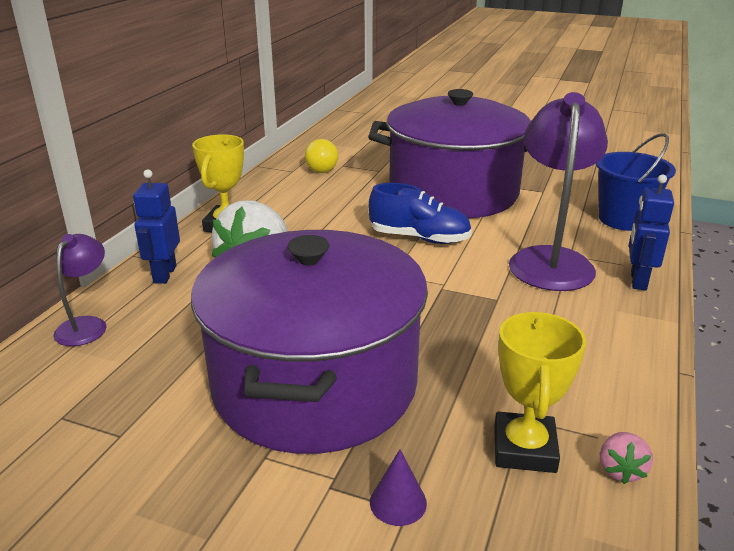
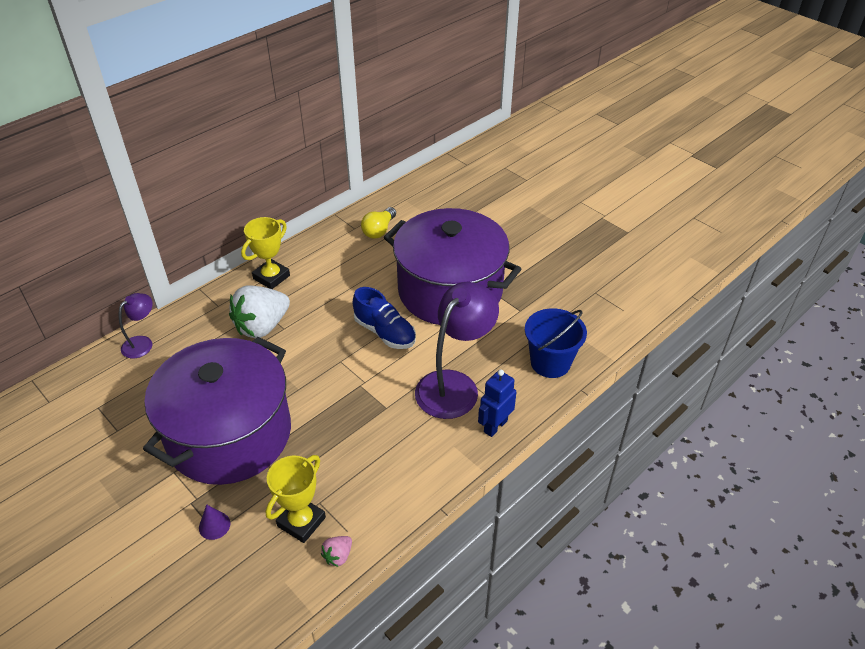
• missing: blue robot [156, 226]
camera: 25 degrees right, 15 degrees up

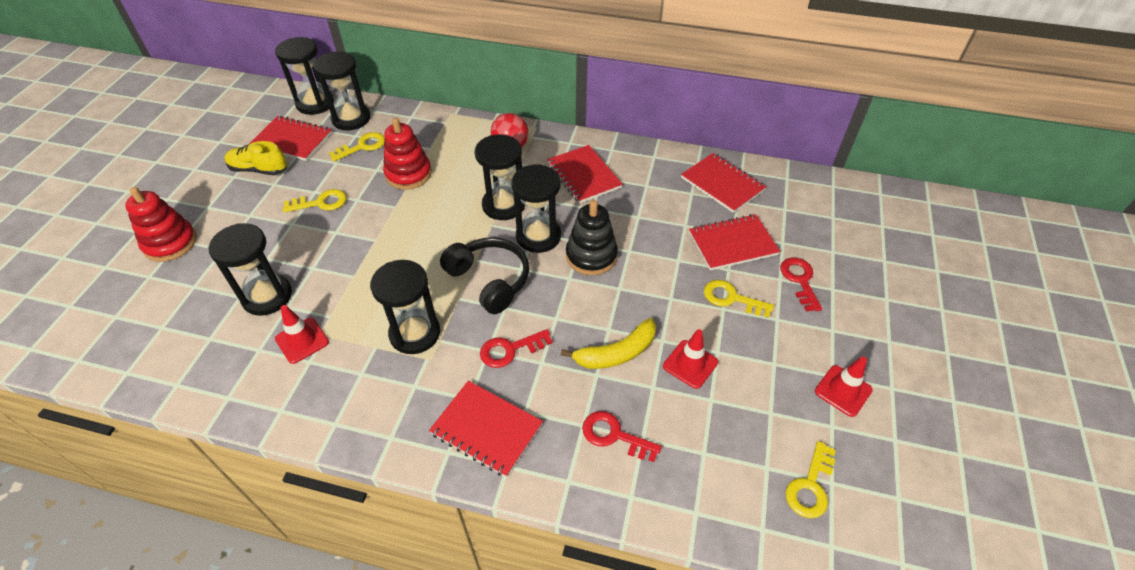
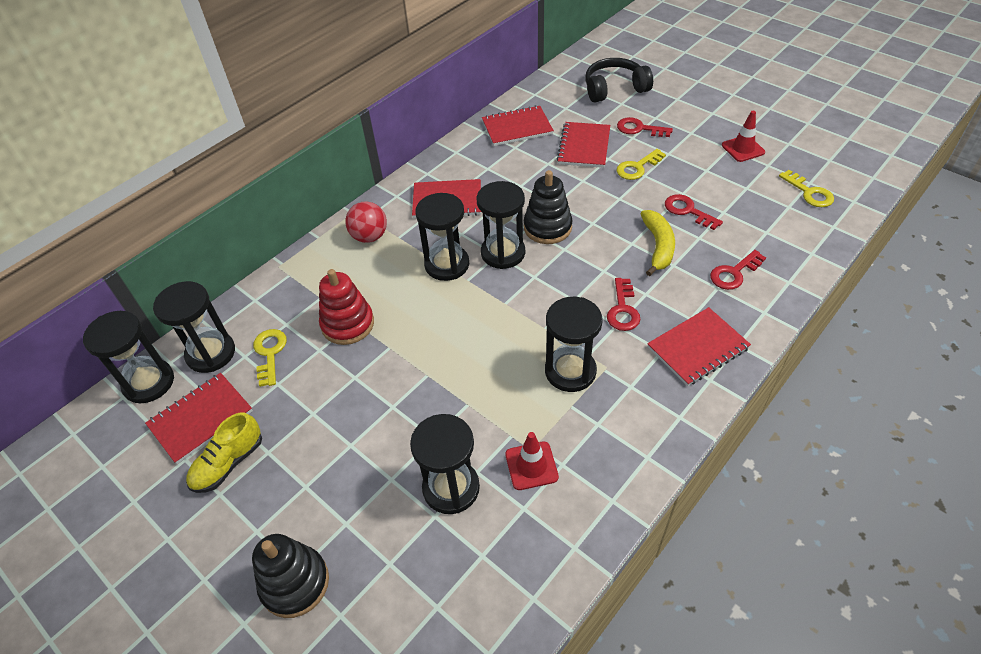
• colour: red stacking toy [161, 224] to black stacking toy [290, 576]
• missing: yellow key [315, 200]
• relocated: black headphones [484, 275] to [619, 80]
• exchanged: red traffic cone [690, 359] to red key [694, 212]
camera: 60 degrees left, 0 degrees up

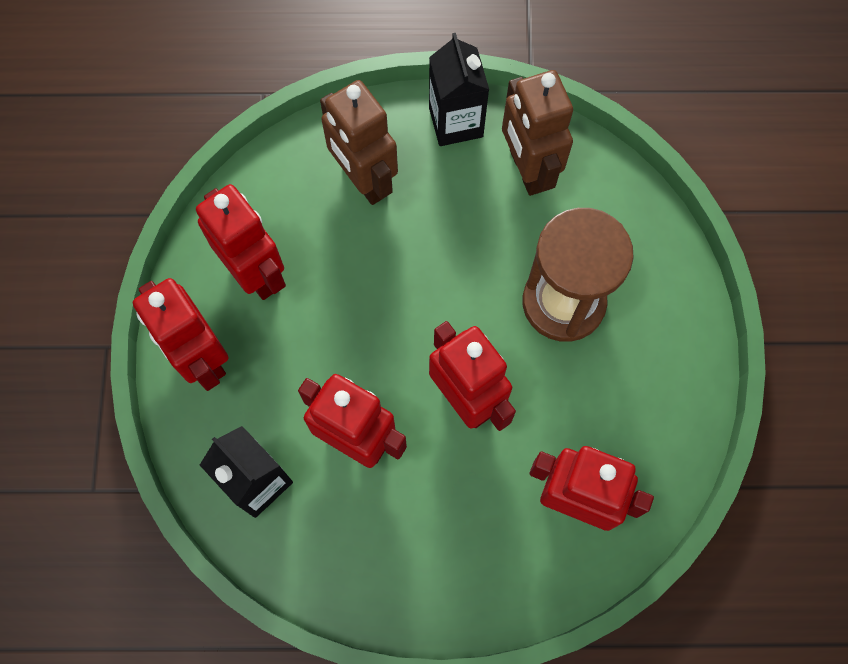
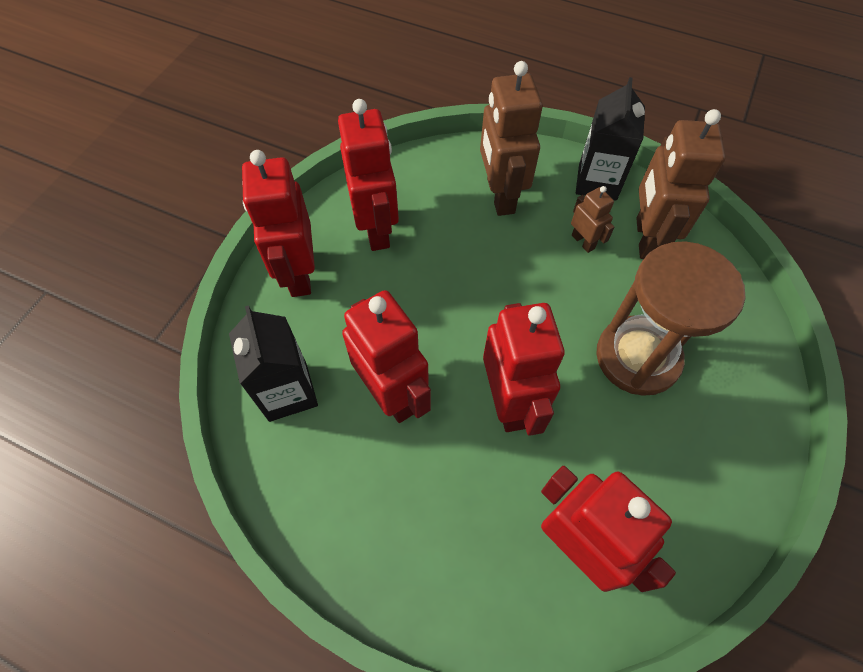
• appeared: brown robot [592, 219]
camera: 25 degrees right, 10 degrees down

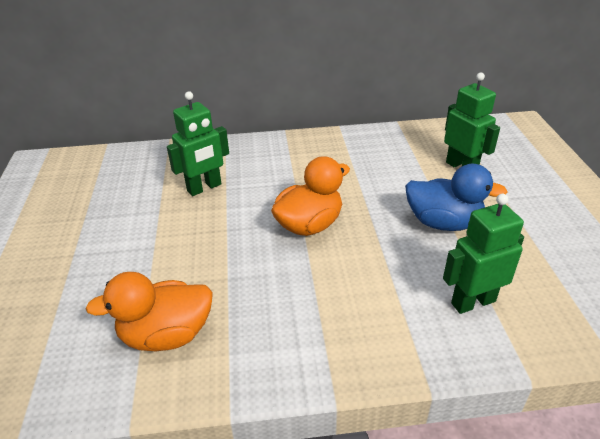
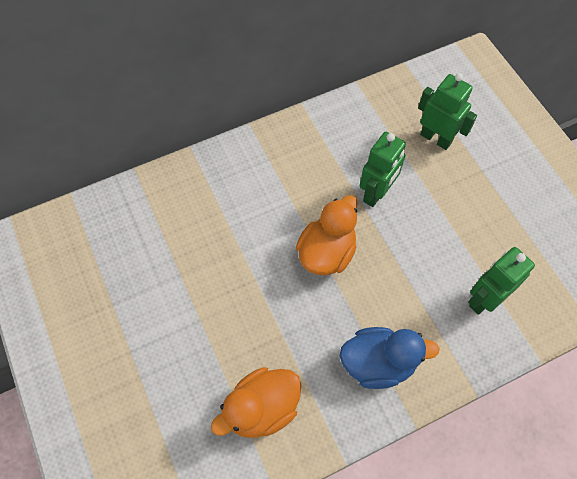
• relocated: green robot [198, 143] to [383, 169]
• relocated: blue duck [456, 197] to [389, 358]
camera: 20 degrees left, 25 degrees up

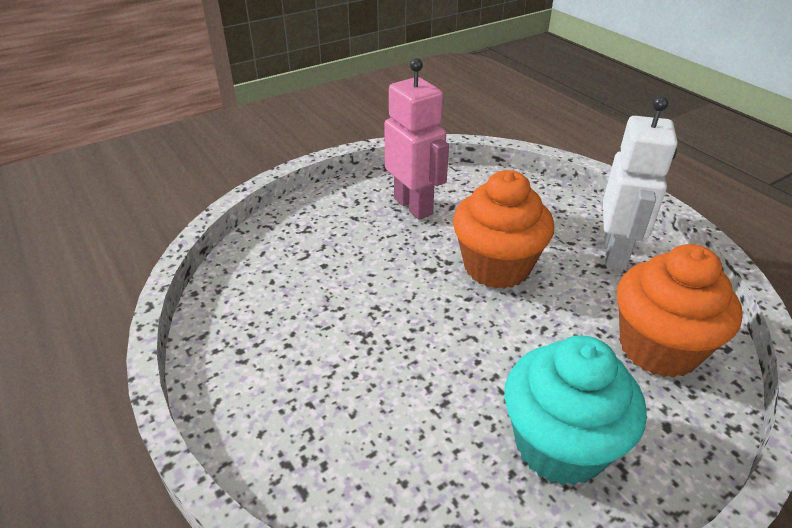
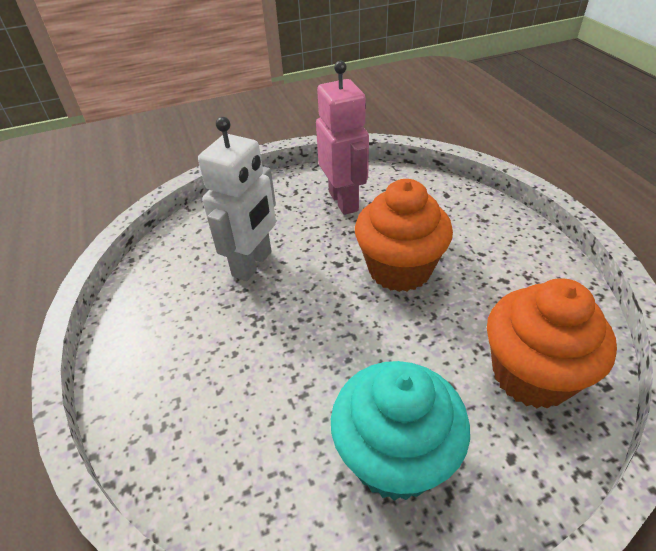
• relocated: white robot [640, 183] to [237, 199]
camera: 15 degrees right, 5 degrees up

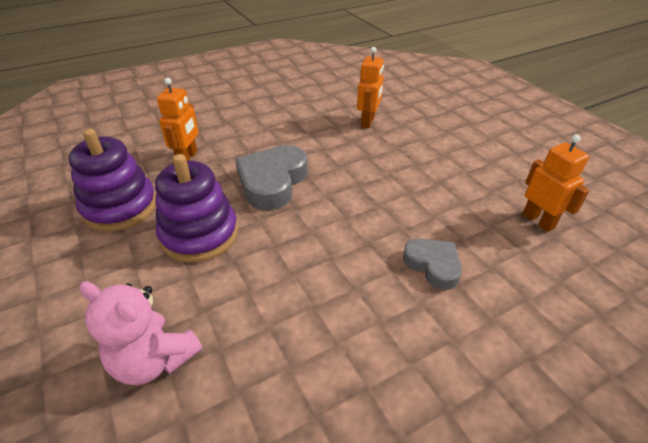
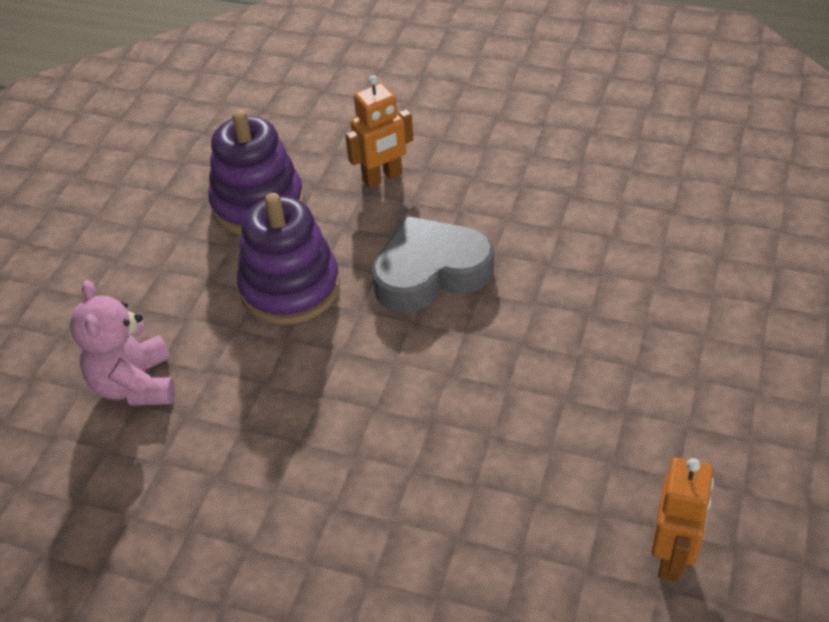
• missing: orange robot [370, 87]
• missing: grey heart [432, 264]
camera: 50 degrees right, 5 degrees up

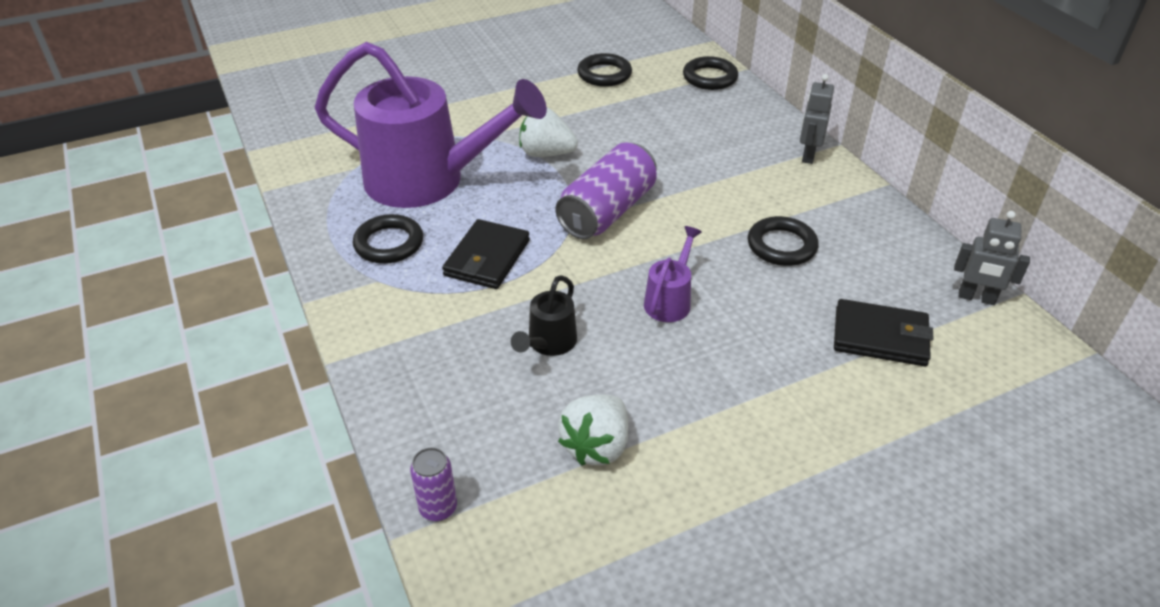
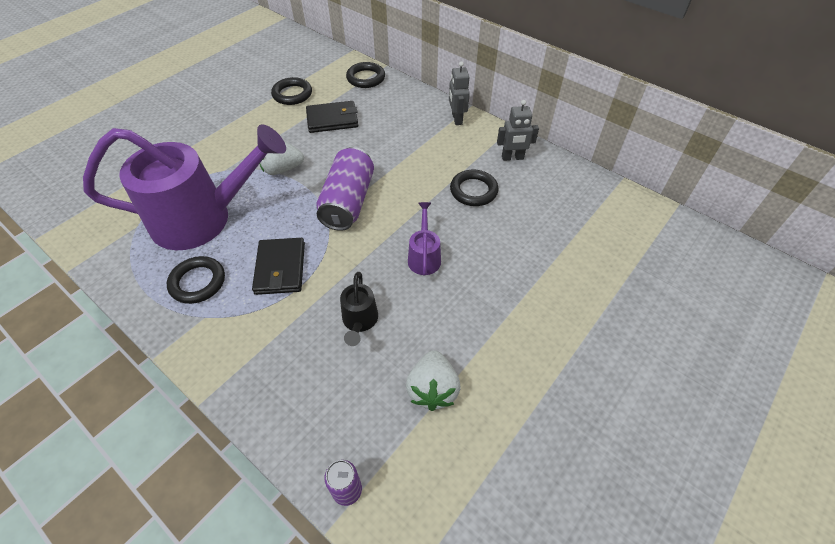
• relocated: black wallet [883, 332] to [332, 117]
• relocated: grey robot [992, 258] to [518, 130]
camera: 25 degrees left, 10 degrees up

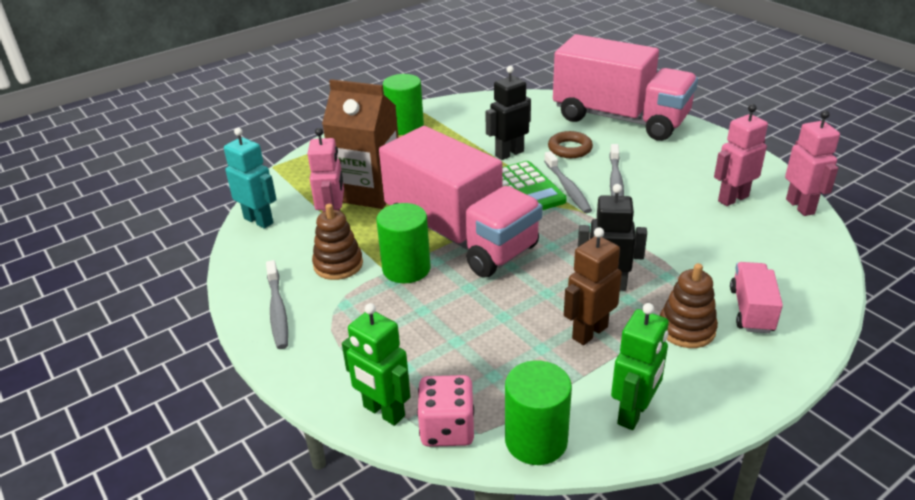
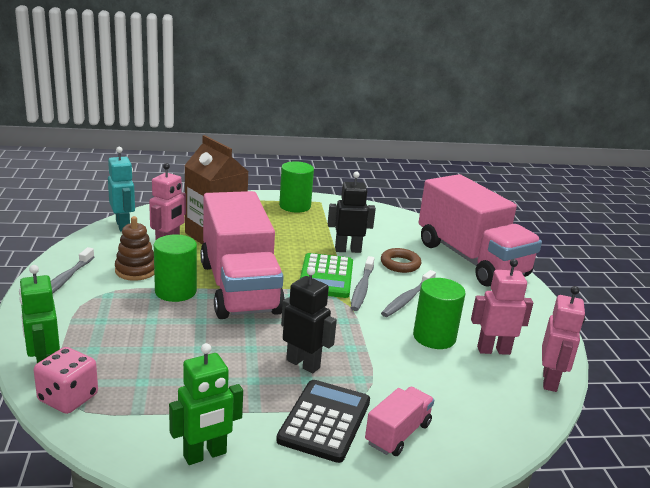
• relocated: green cylinder [538, 412] to [439, 313]
• missing: brown robot [593, 286]
• exchanged: brown stacking toy [689, 305] to black calculator [323, 421]
camera: 25 degrees right, 10 degrees down

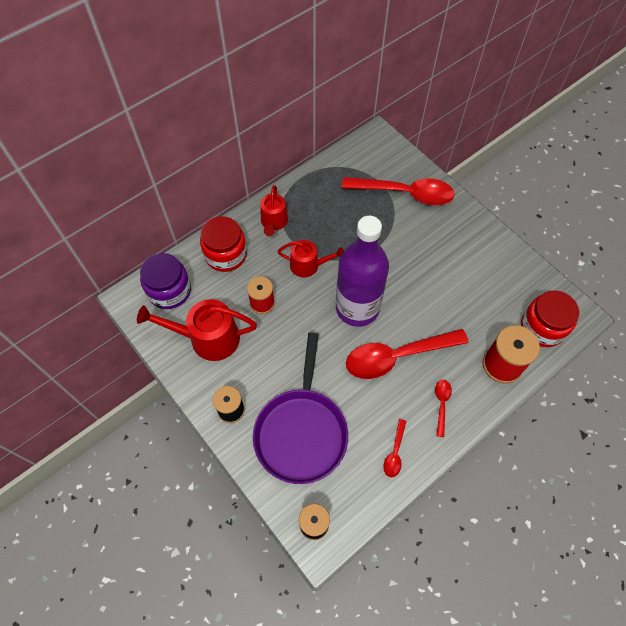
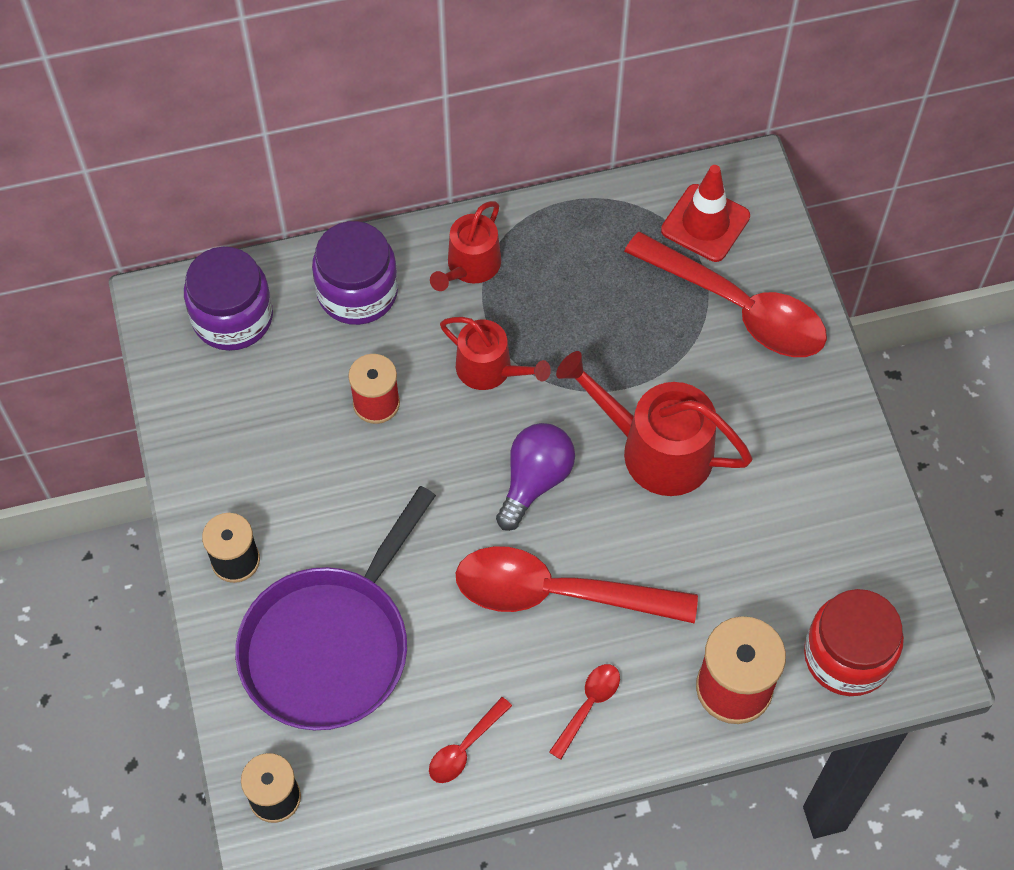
• relocated: red watering can [197, 330] to [654, 423]
• colour: red jar [223, 244] to purple jar [355, 273]
• exchanged: purple bottle [362, 271] to purple light bulb [535, 477]
• appeared: red traffic cone [705, 213]
camera: 25 degrees right, 0 degrees up

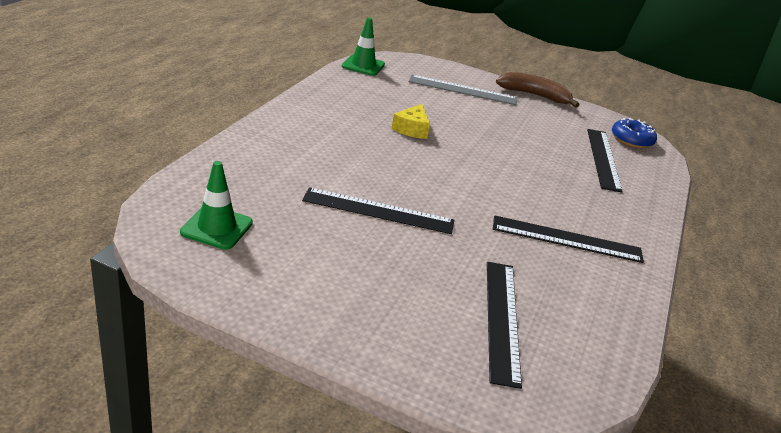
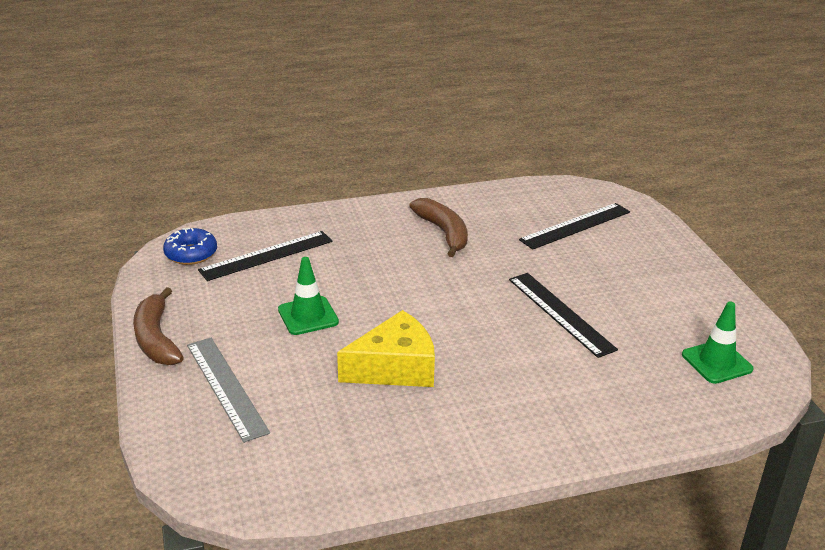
• relocated: green traffic cone [363, 46] to [308, 296]
• size: yellow cheese [410, 121] = [386, 348] x1.70
• exchanged: black ruler [568, 239] to brown banana [438, 227]
camera: 125 degrees left, 0 degrees up

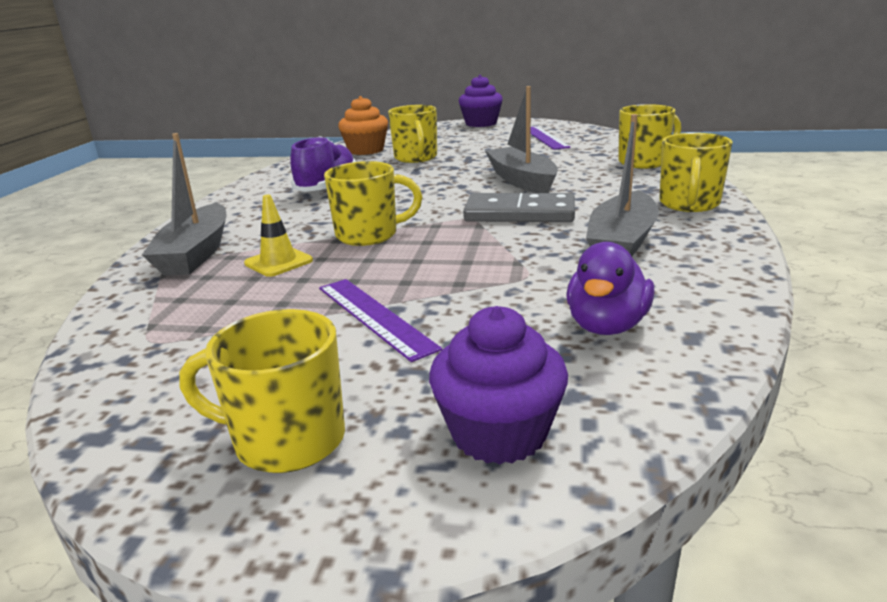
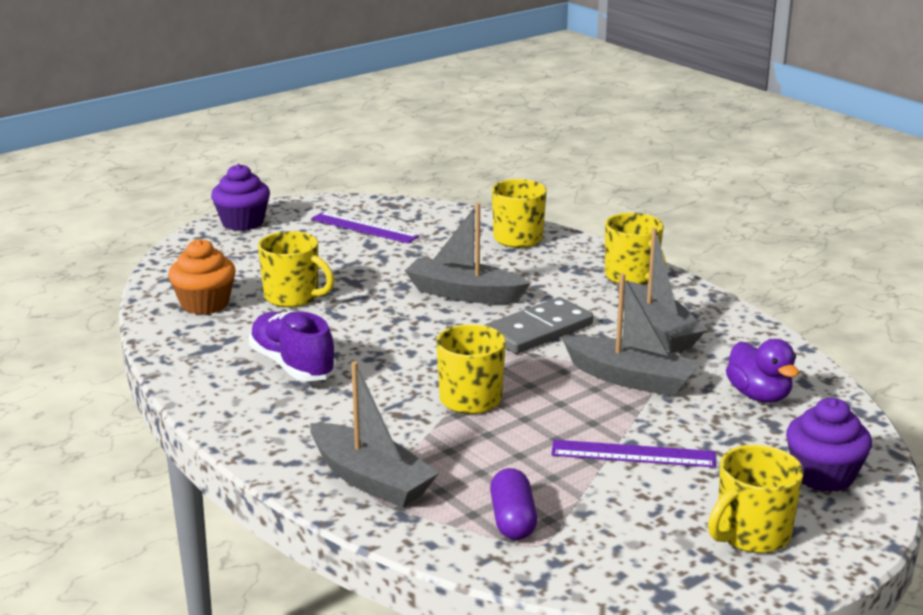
• missing: yellow traffic cone [278, 236]
• appeared: purple capsule [513, 504]
• appeared: grey boat [631, 335]
camera: 50 degrees left, 0 degrees up

